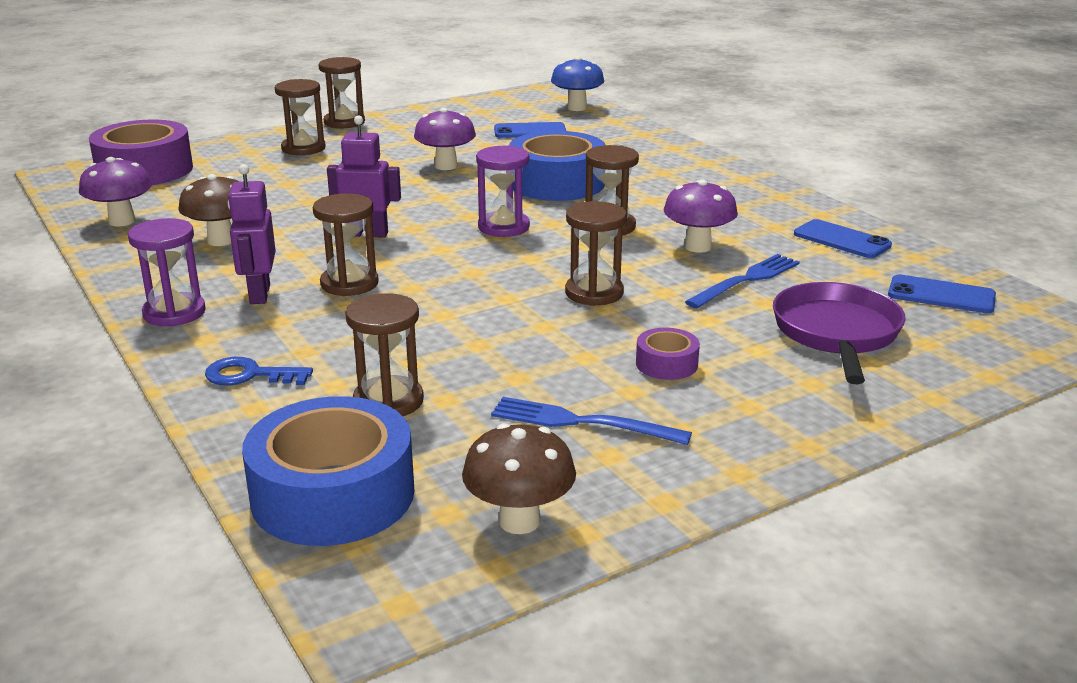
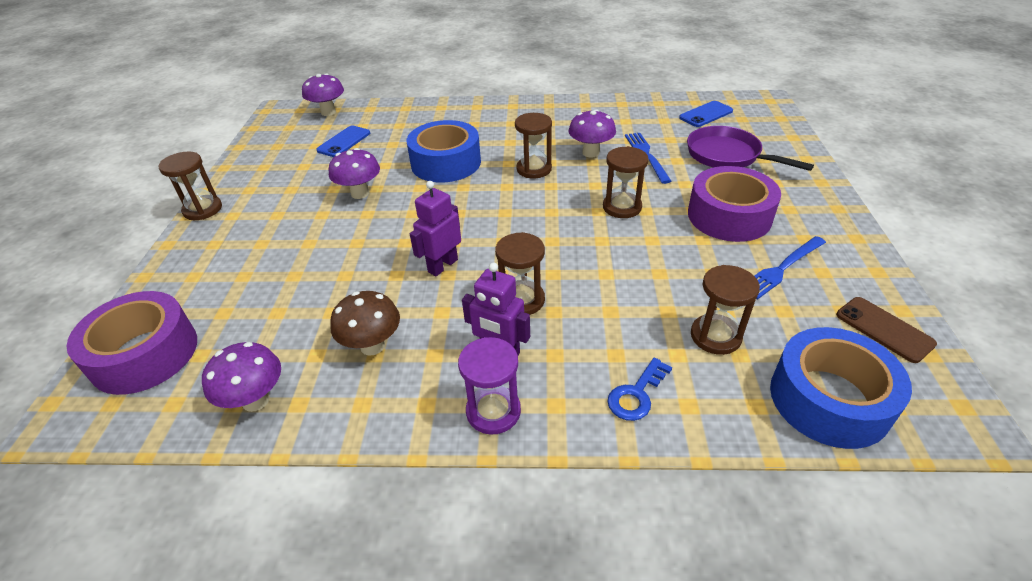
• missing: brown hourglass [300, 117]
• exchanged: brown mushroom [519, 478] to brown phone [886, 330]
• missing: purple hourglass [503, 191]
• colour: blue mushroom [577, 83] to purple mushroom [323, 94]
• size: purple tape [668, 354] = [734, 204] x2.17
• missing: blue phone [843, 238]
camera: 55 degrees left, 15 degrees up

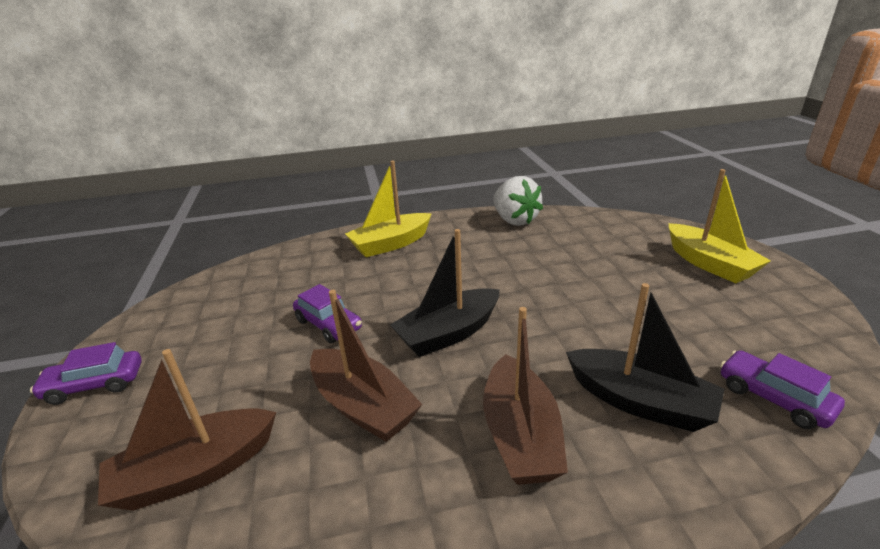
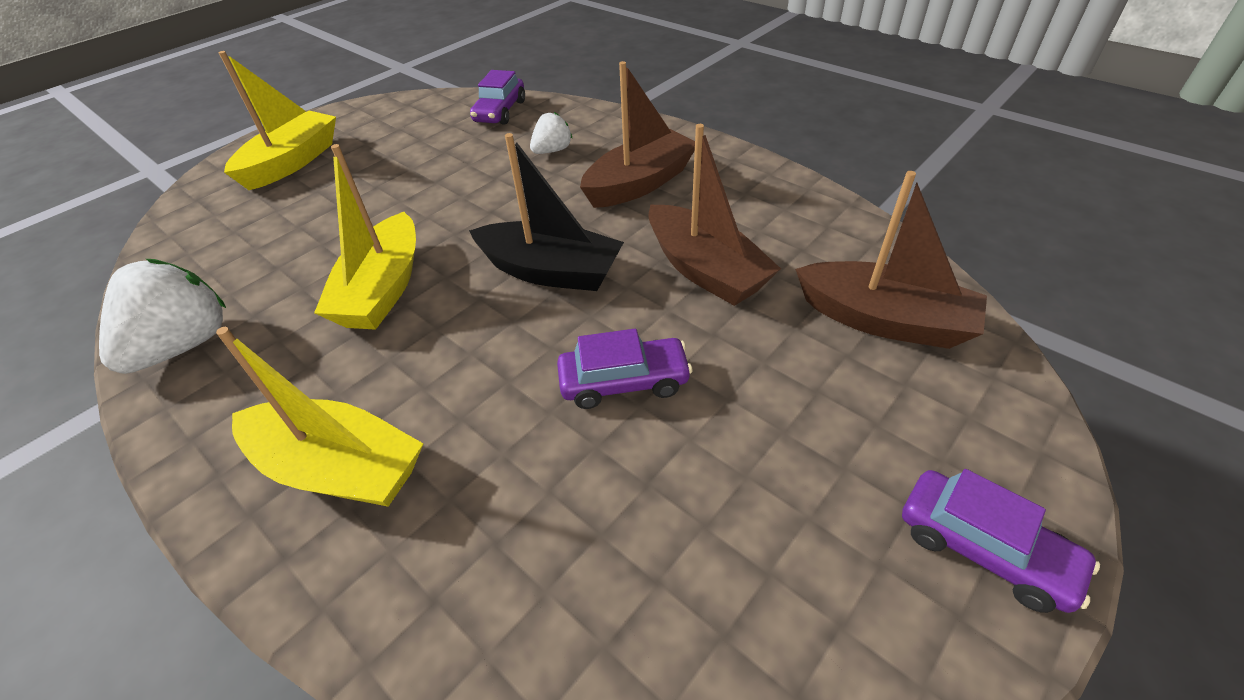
• spun: purple car [327, 313] = [625, 369] 75 degrees clockwise
• spun: brown boat [366, 366] = [714, 215] 135 degrees clockwise
• exchanged: black boat [645, 357] to white strawberry [551, 133]
• appeared: yellow boat [365, 237]
camera: 125 degrees left, 15 degrees up

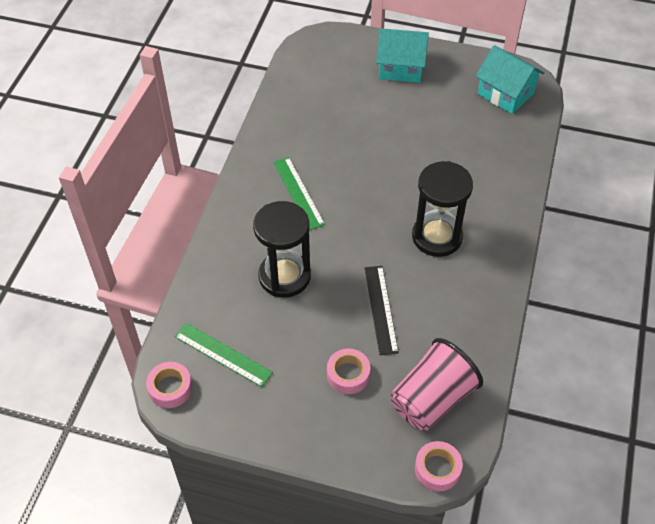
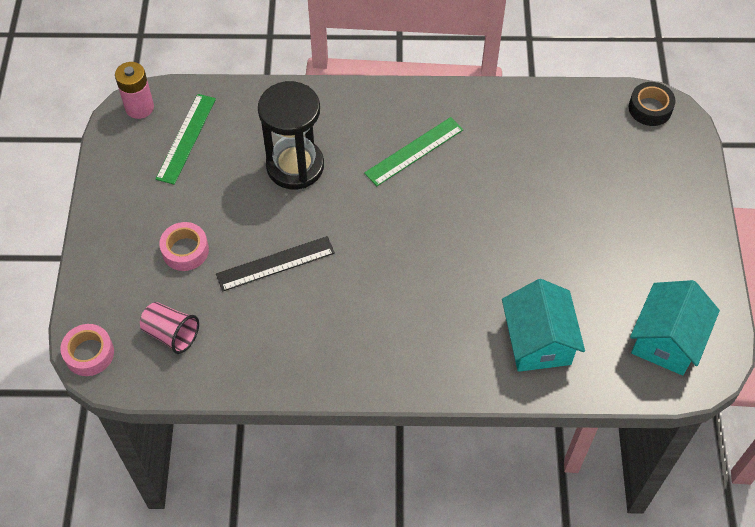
• exchanged: pink tape [169, 385] to pink battery [134, 90]
• relocated: turquoise house [402, 55] to [543, 325]
• size: pink cup [437, 384] = [169, 328] x0.57
• missing: black hourglass [442, 209]
• appeared: black tape [652, 104]
camera: 75 degrees right, 5 degrees up

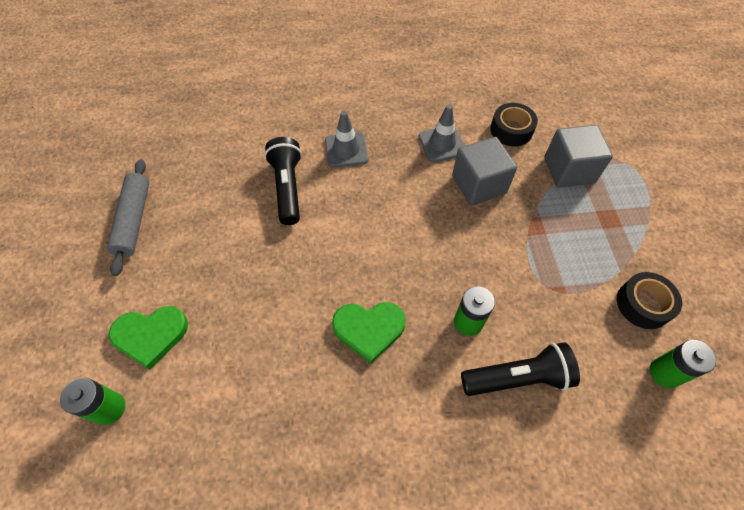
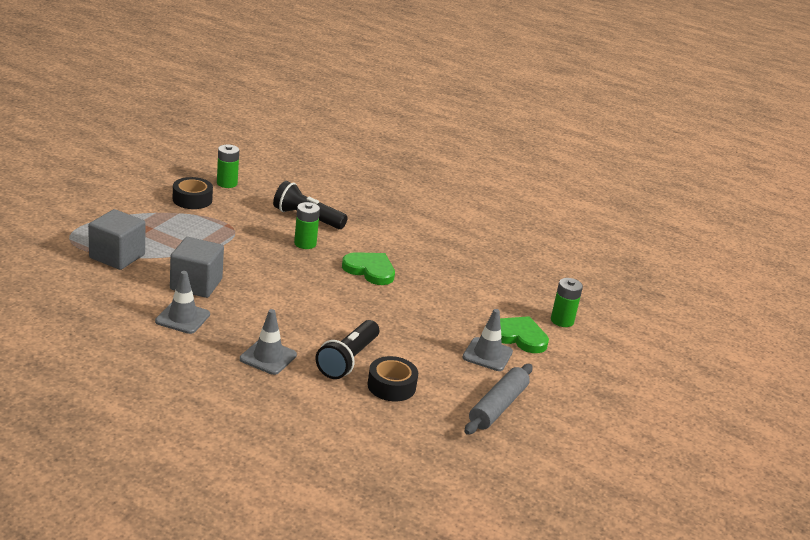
• relocated: black tape [514, 124] to [392, 378]
• appeared: grey traffic cone [487, 340]
camera: 150 degrees left, 30 degrees down

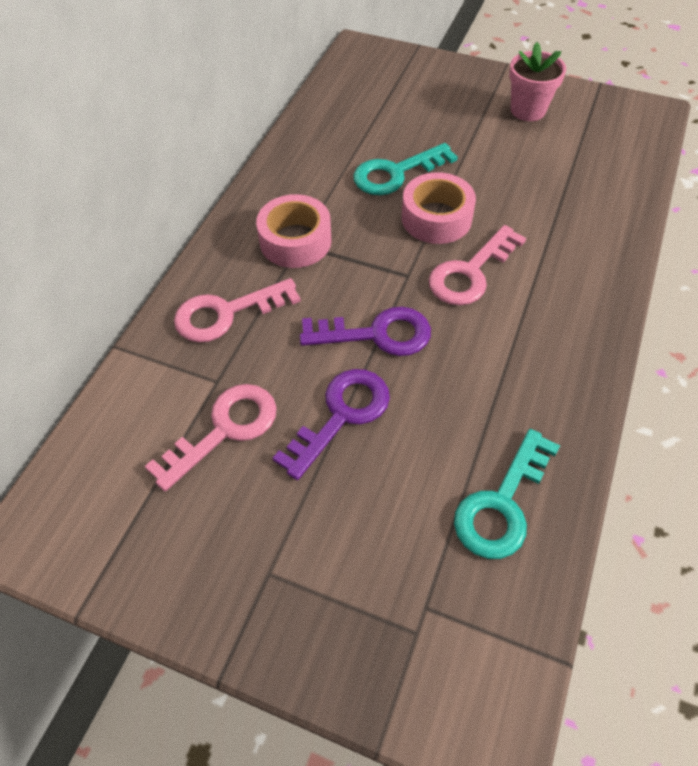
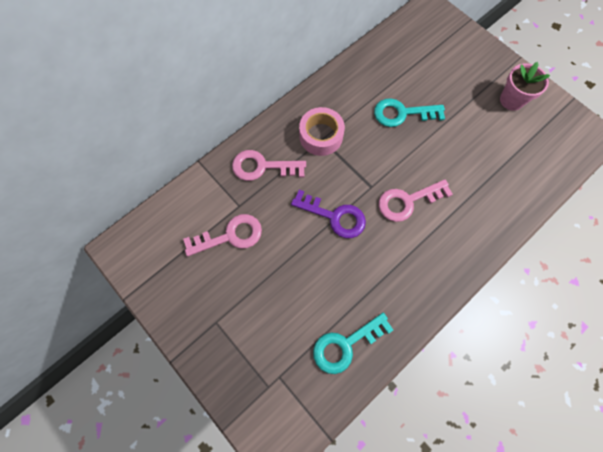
• missing: purple key [331, 424]
• missing: pink tape [439, 208]
camera: 25 degrees right, 15 degrees up

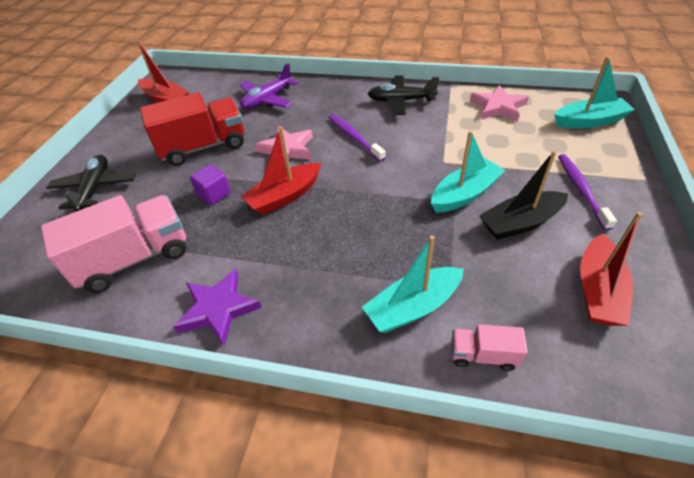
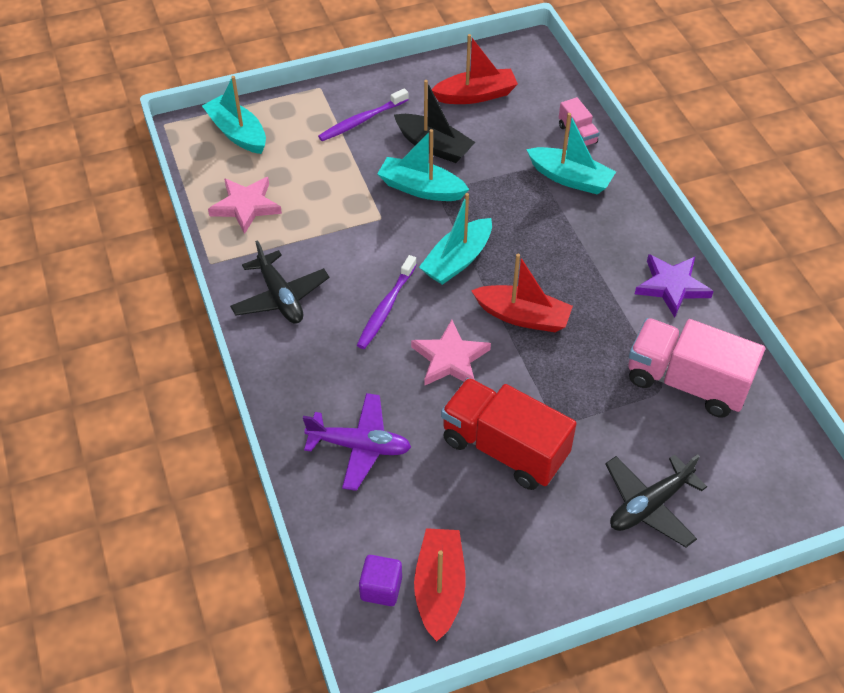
• relocated: purple cube [210, 184] to [380, 580]
• appeared: turquoise boat [455, 239]
camera: 125 degrees left, 5 degrees up

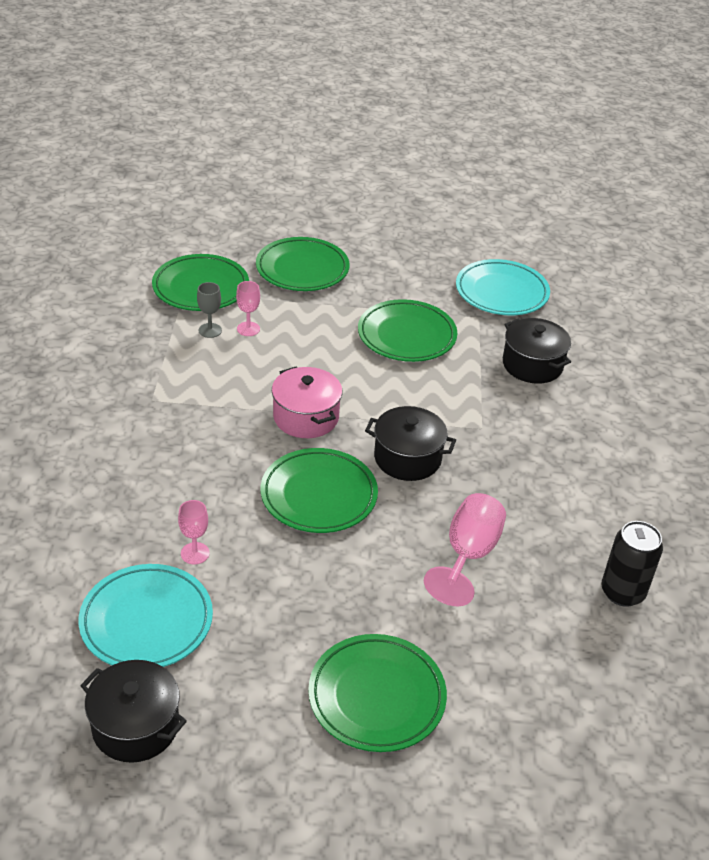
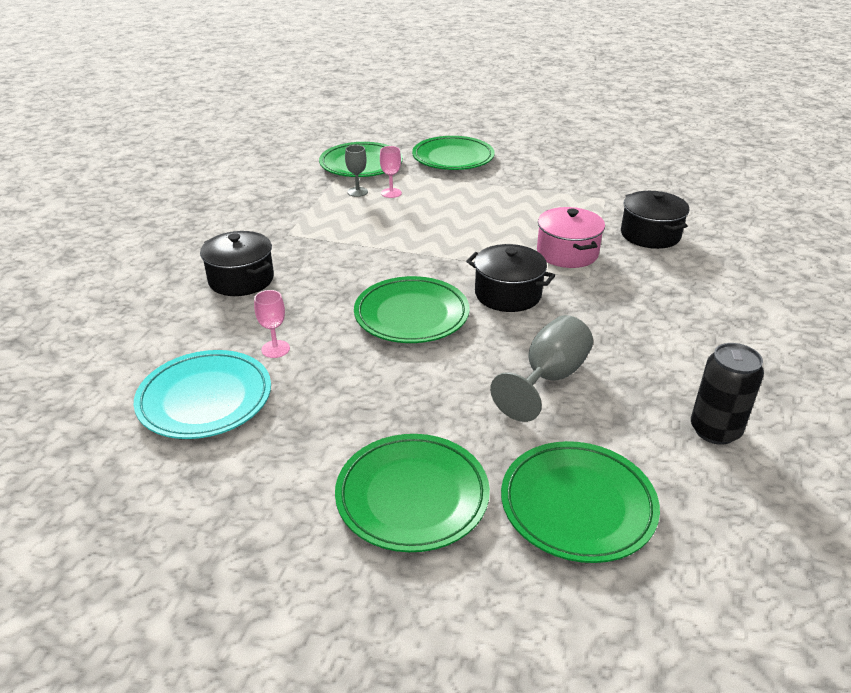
• relocated: black pot [133, 711] to [237, 263]
• relocated: pink pot [307, 402] to [571, 237]
• relocated: green plate [408, 330] to [580, 502]
• colour: pink goblet [465, 549] to grey goblet [541, 368]
• missing: turquoise plate [503, 287]
camera: 15 degrees right, 5 degrees down

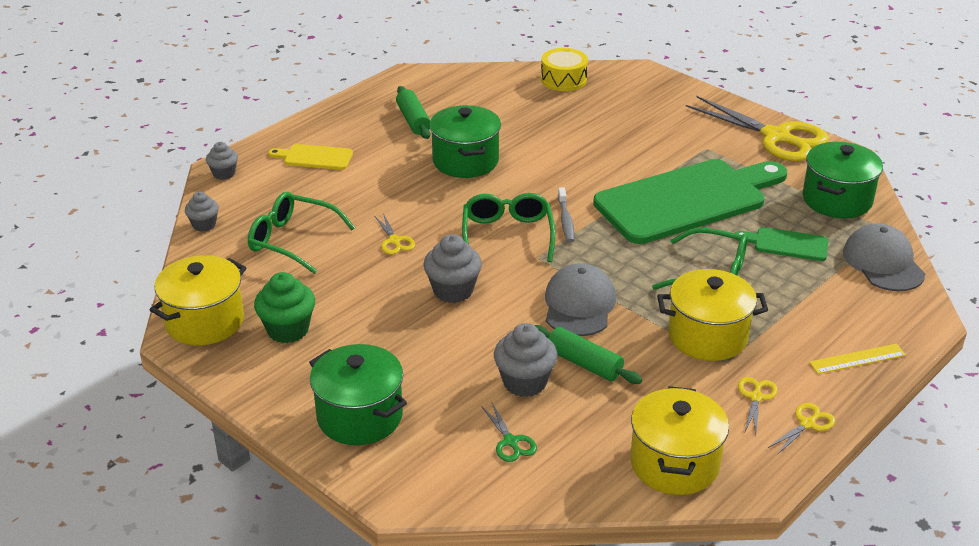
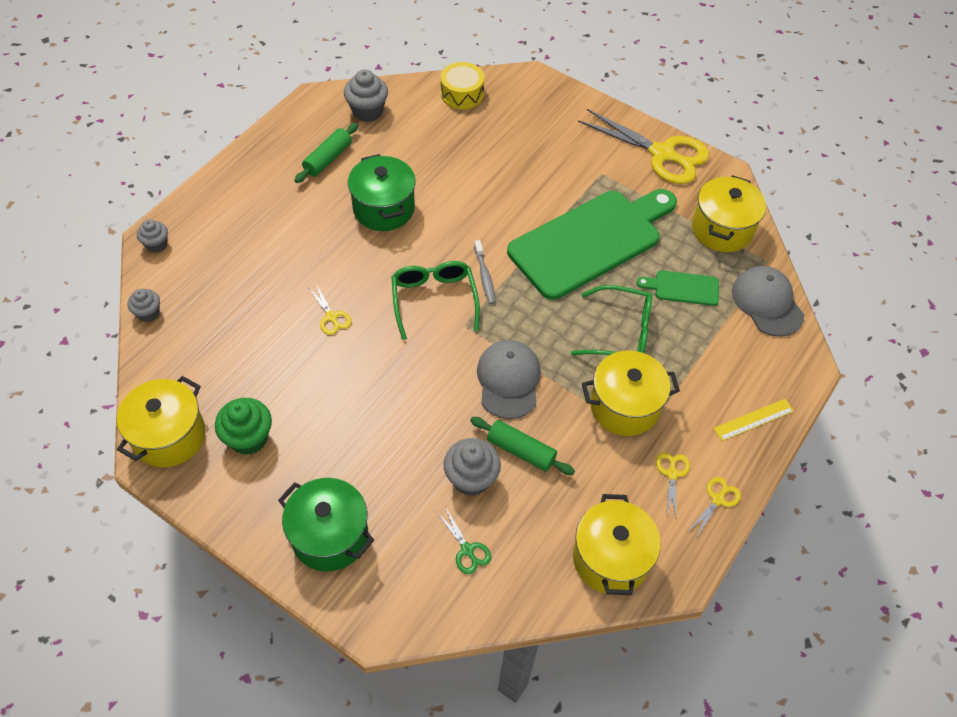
• missing: green glasses [301, 233]
• missing: yellow cutting board [310, 157]
• spun: green rolling pin [413, 112] = [326, 153] 60 degrees clockwise
• relocated: grey cupcake [452, 268] to [366, 95]
• colour: green pot [843, 180] to yellow pot [729, 213]
camera: 10 degrees left, 20 degrees up

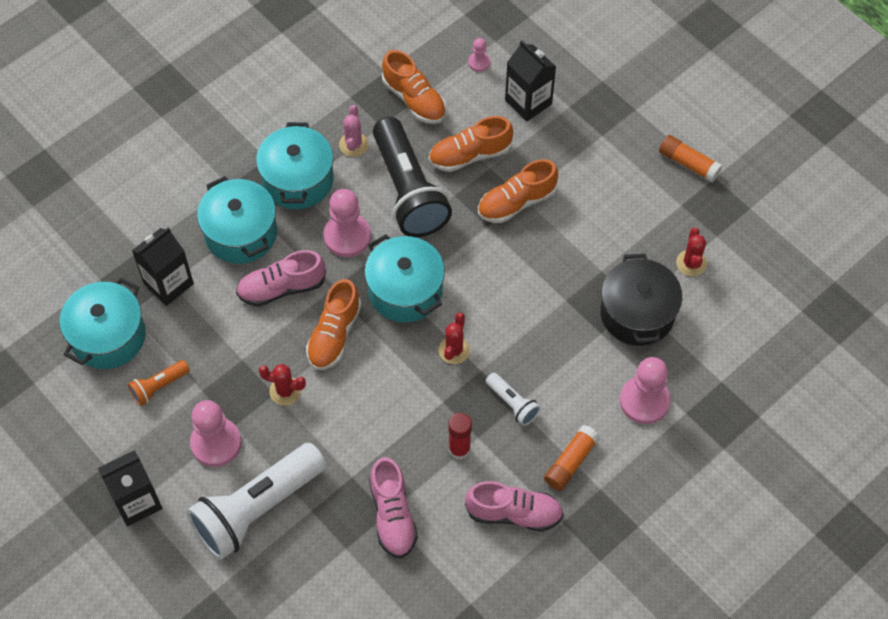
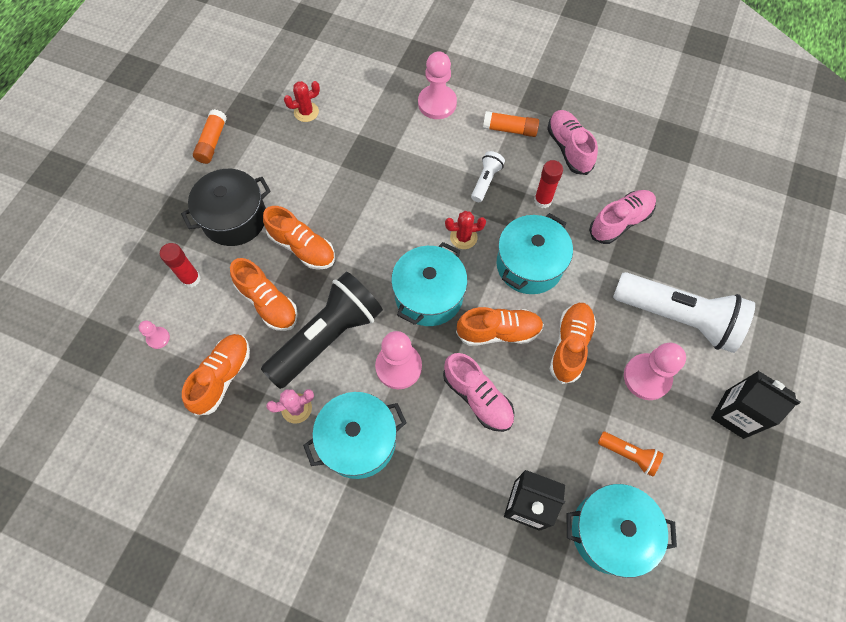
• relocated: turquoise pot [237, 220] to [534, 253]
• exchanged: red cactus [282, 384] to orange shoe [573, 343]
• exchanged: black carton [530, 81] to red glue stick [180, 265]
• relocated: black pot [641, 299] to [226, 207]
camera: 115 degrees left, 5 degrees up

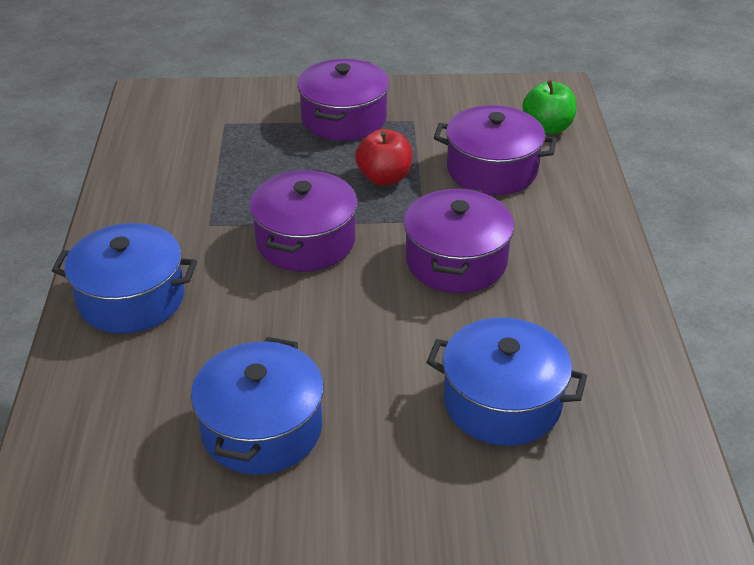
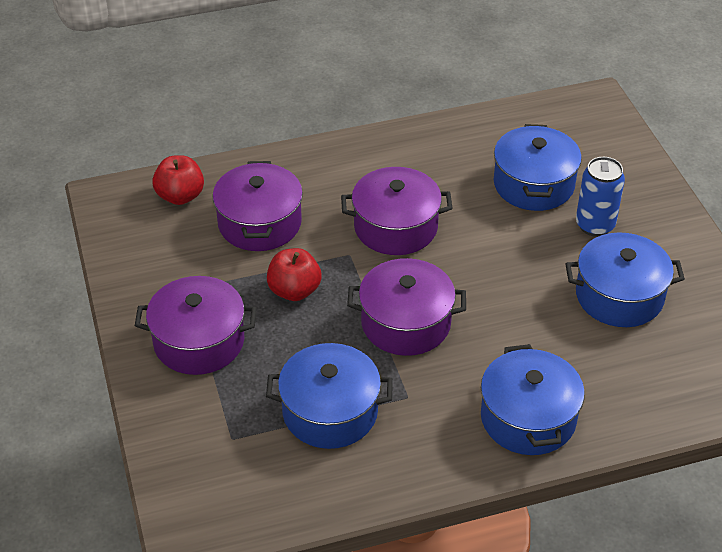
• colour: green apple [549, 107] to red apple [178, 180]
• appeared: blue pot [329, 396]
• appeared: blue can [600, 197]
camera: 105 degrees left, 5 degrees up

